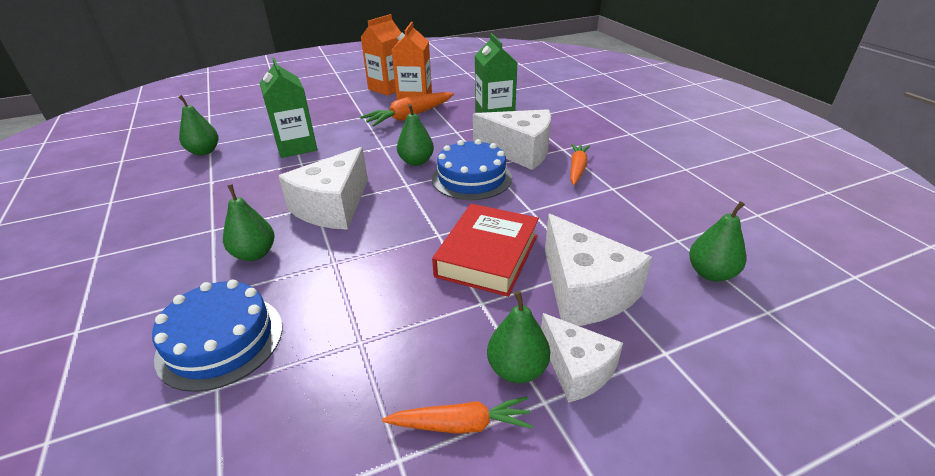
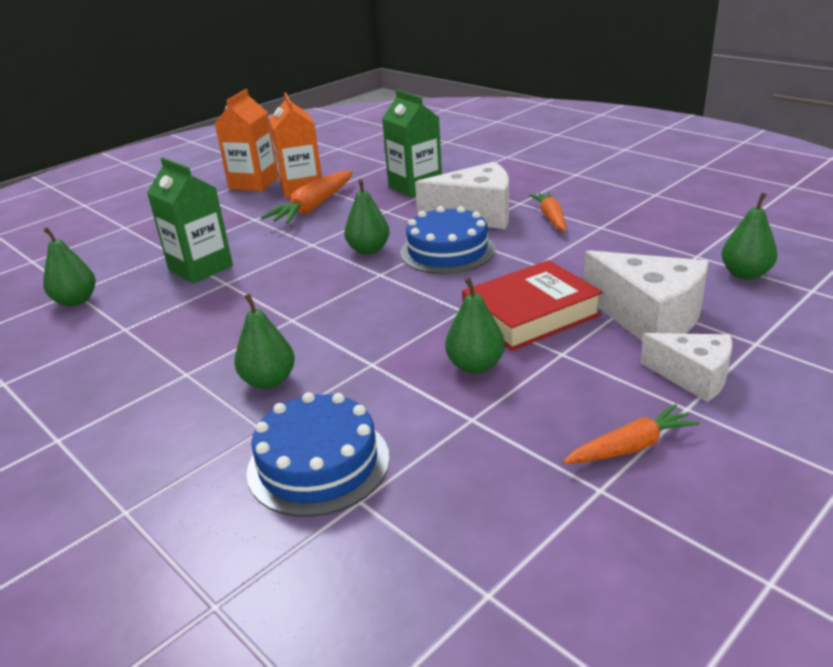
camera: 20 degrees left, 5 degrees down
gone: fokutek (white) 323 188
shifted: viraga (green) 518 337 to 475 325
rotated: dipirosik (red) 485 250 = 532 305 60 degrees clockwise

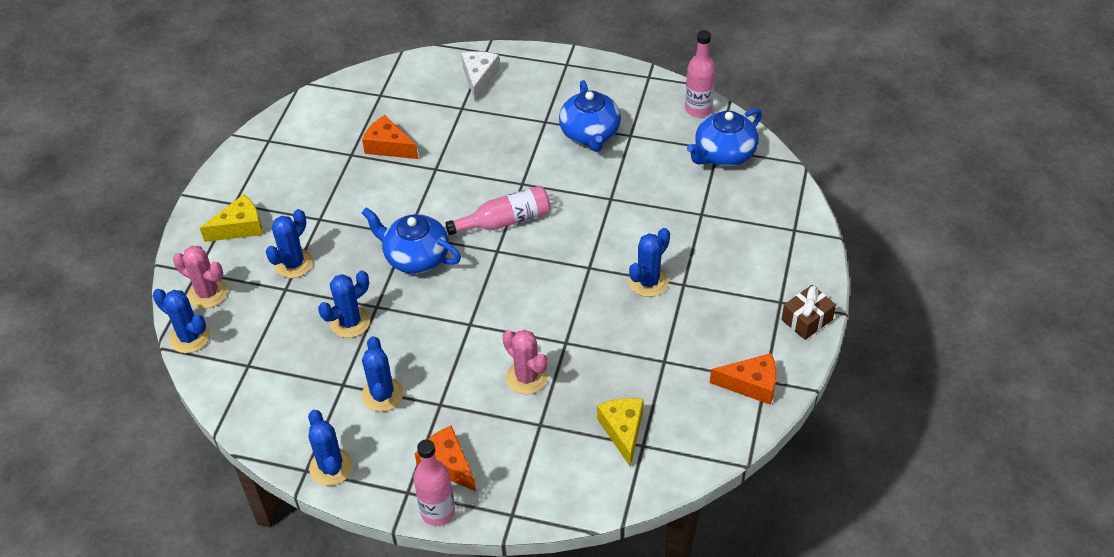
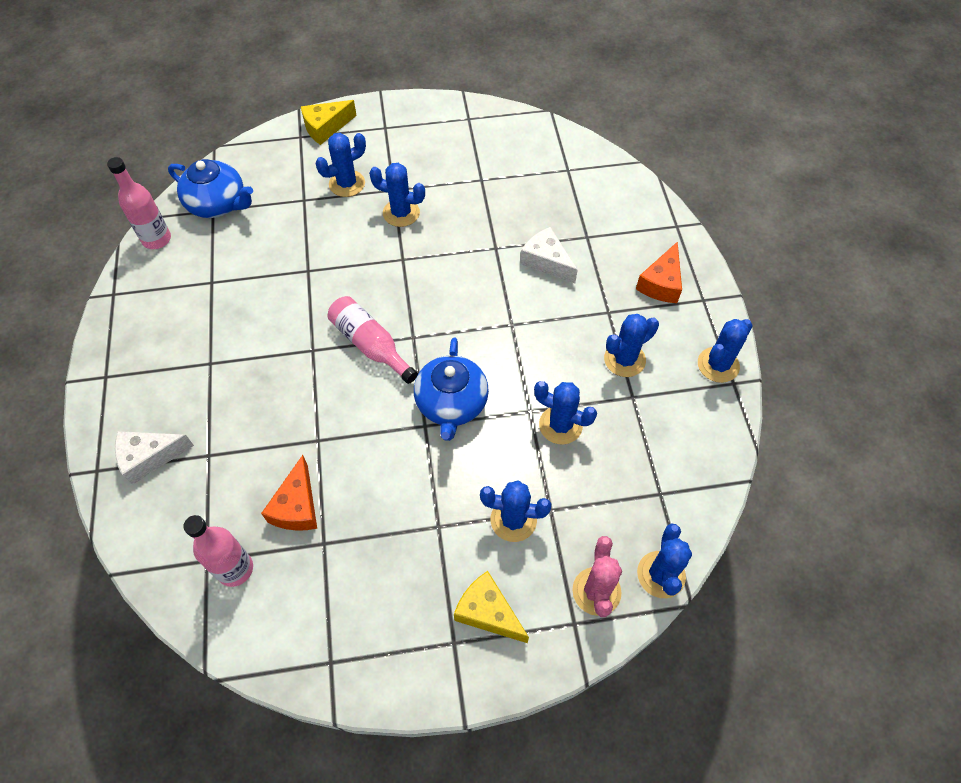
camera: 115 degrees left, 10 degrees up
gone: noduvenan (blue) 590 116; fokutek (orange) 743 379; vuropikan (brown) 808 312
new: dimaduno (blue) 341 165
shifted: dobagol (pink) 434 482 to 218 551; fokutek (yellow) 620 433 to 329 122
swapped: dimaduno (pink) 525 362 to fokutek (white) 549 255

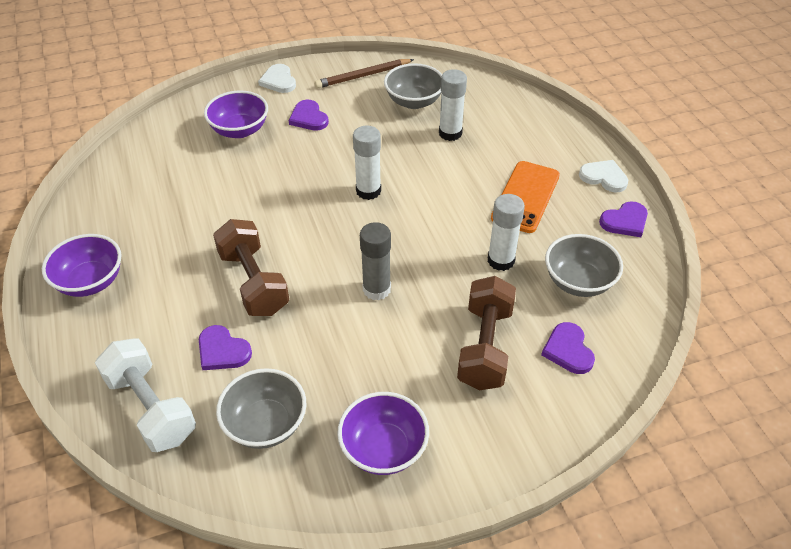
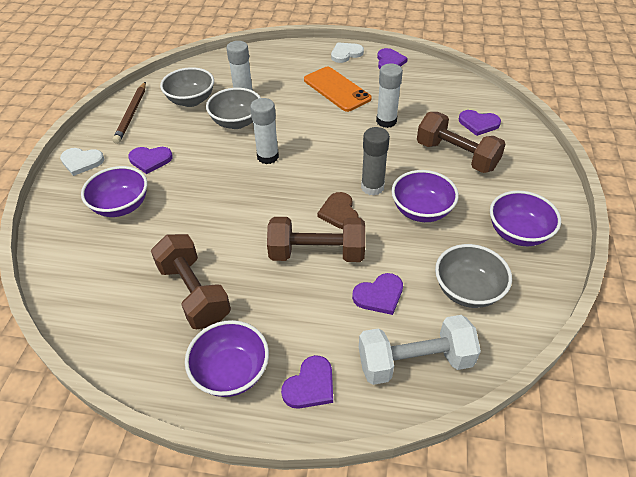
camera: 60 degrees left, 0 degrees up
new: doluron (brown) 191 281; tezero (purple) 307 382; tezero (brown) 338 210; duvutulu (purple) 425 196
shifted: duvutulu (grey) 584 265 to 233 108

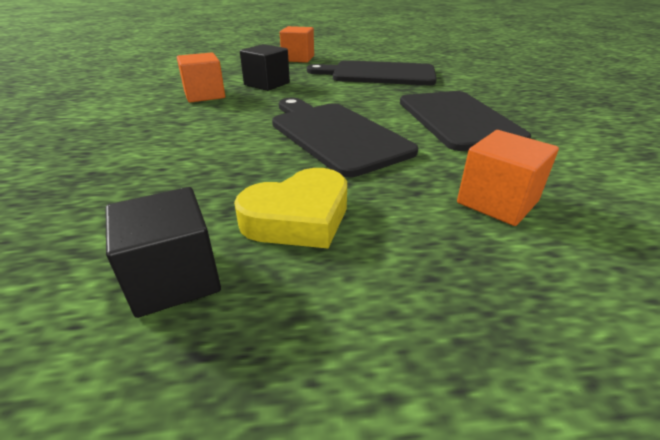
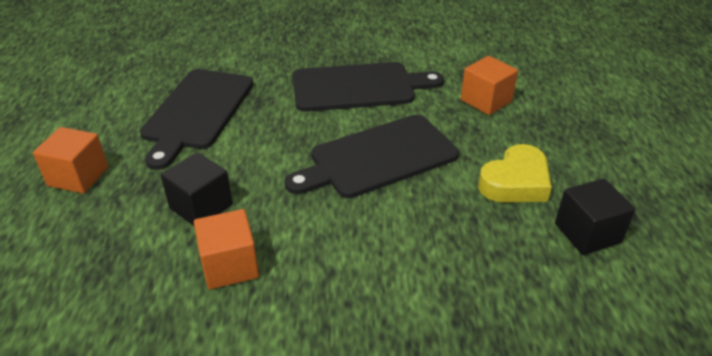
camera: 85 degrees left, 5 degrees up
rotated: tezero (yellow) 290 208 = 515 173 75 degrees clockwise

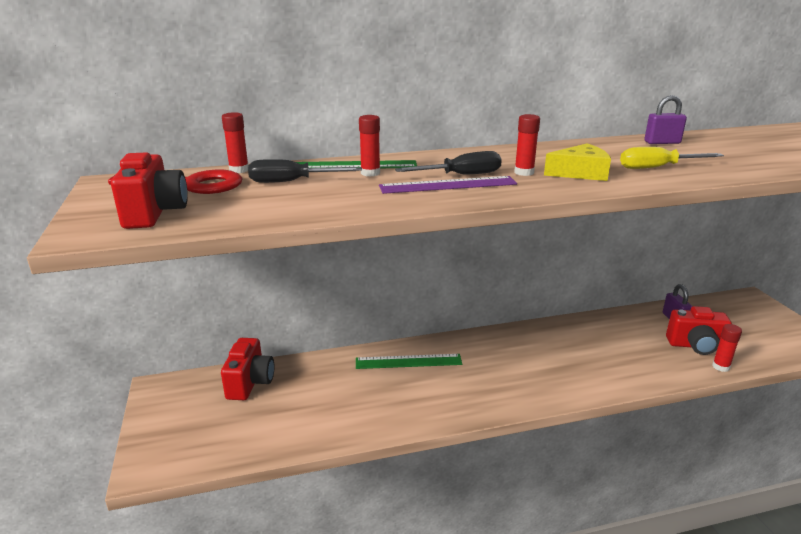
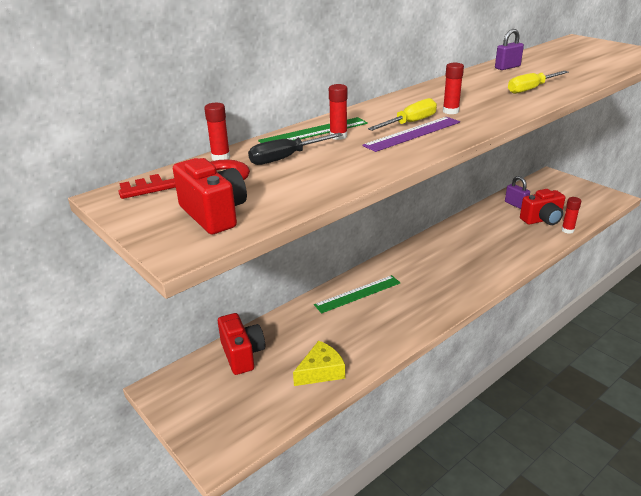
camera: 25 degrees left, 5 degrees up
shifted: fokutek (yellow) 577 162 to 319 363
repainted: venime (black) 448 162 to venime (yellow) 402 114

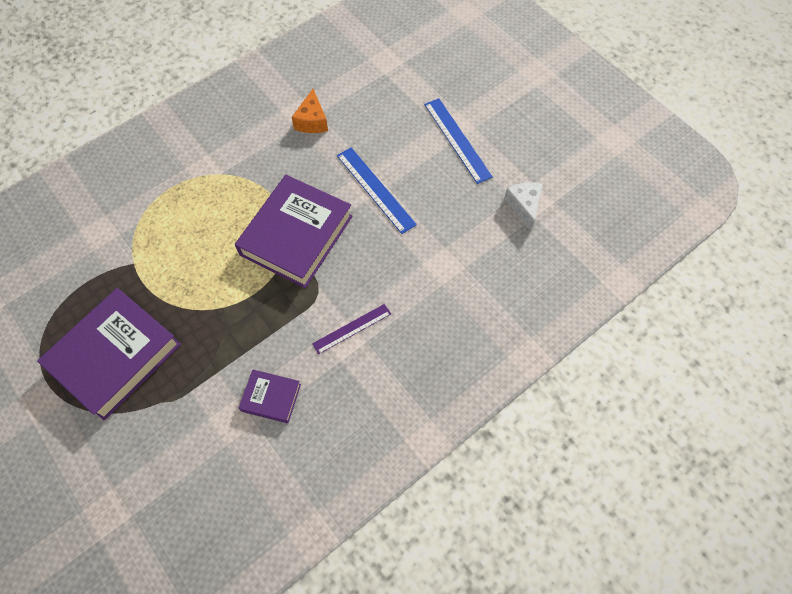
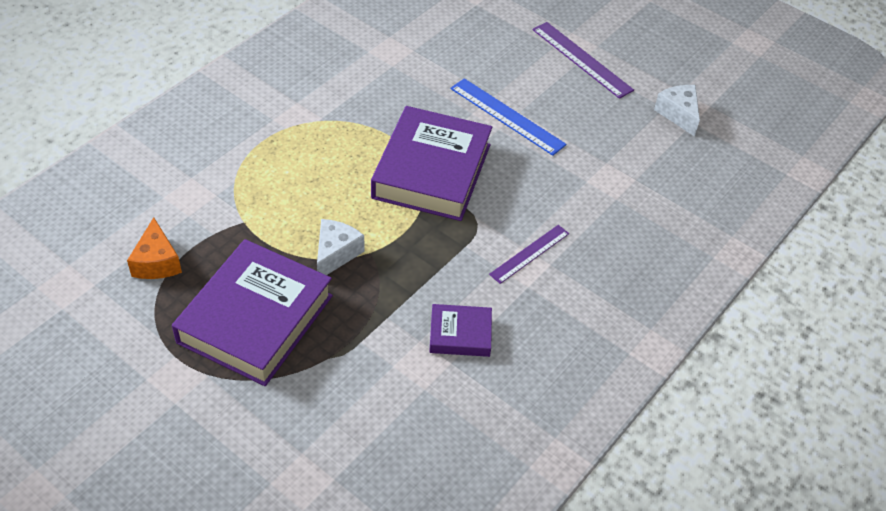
camera: 15 degrees left, 15 degrees down
new: fokutek (white) 341 247
shifted: fokutek (orange) 309 111 to 154 248
repainted: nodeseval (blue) 458 141 to nodeseval (purple) 583 60

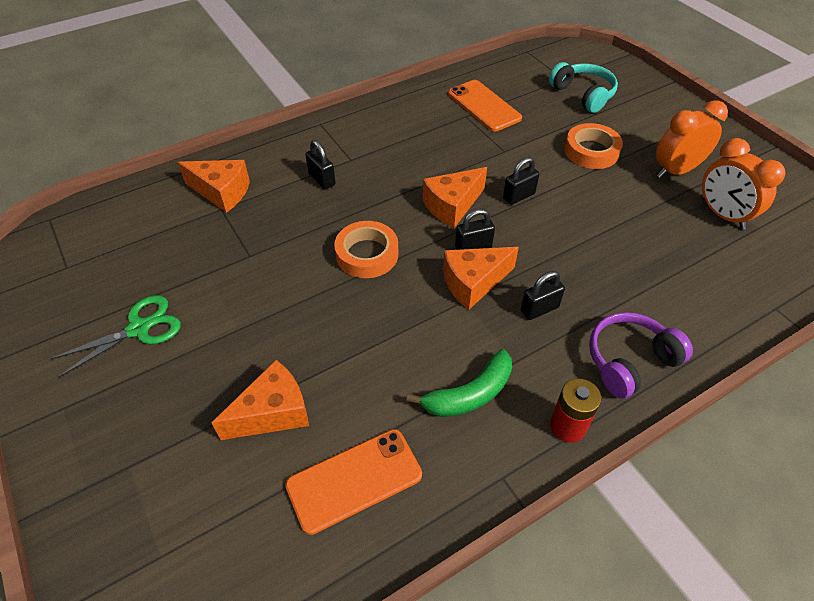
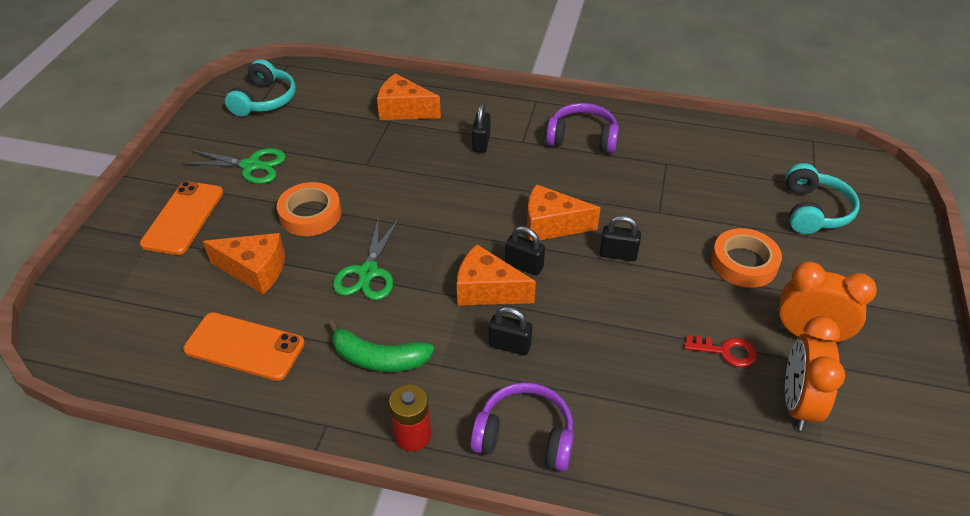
camera: 45 degrees right, 5 degrees down
new: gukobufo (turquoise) 260 88; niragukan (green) 366 258; gukobufo (purple) 582 128; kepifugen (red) 720 351
shifted: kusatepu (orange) 366 249 to 309 209; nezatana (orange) 485 106 to 181 218
rotated: fokutek (orange) 214 186 = 409 96 135 degrees clockwise

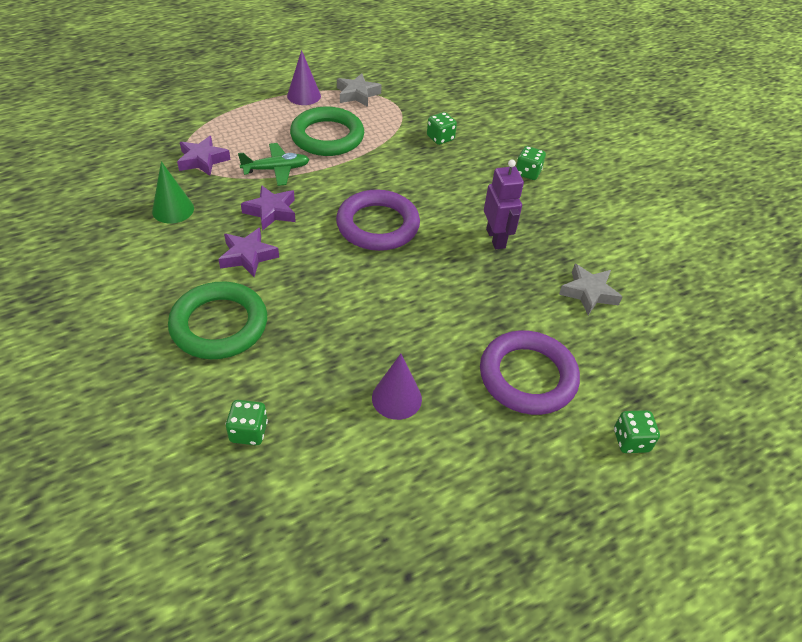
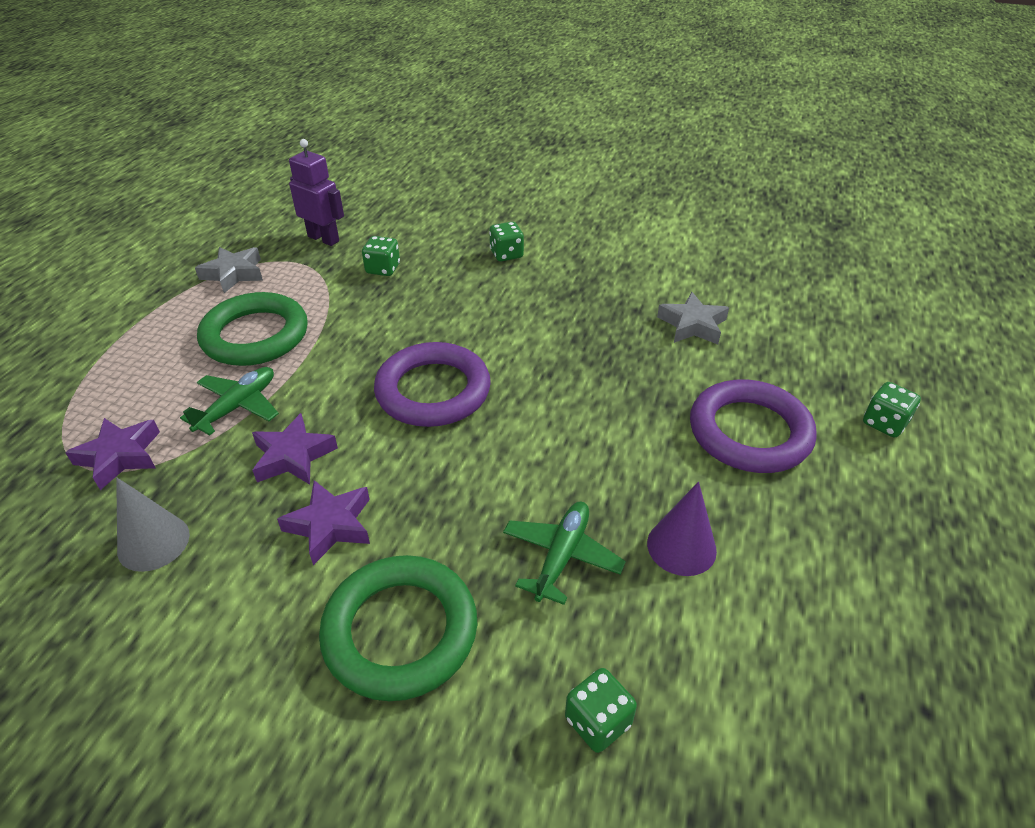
camera: 40 degrees left, 5 degrees down
gone: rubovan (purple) 304 77
new: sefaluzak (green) 564 553
shifted: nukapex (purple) 504 204 to 316 192
repainted: rubovan (green) 173 192 to rubovan (grey) 153 524

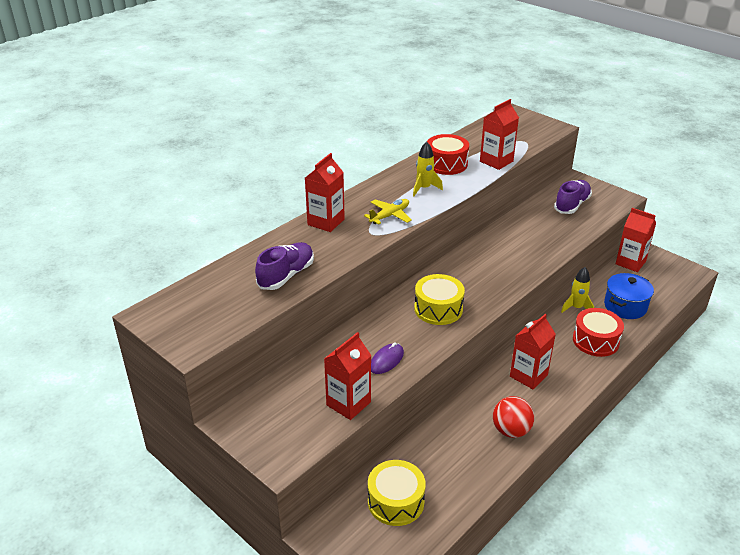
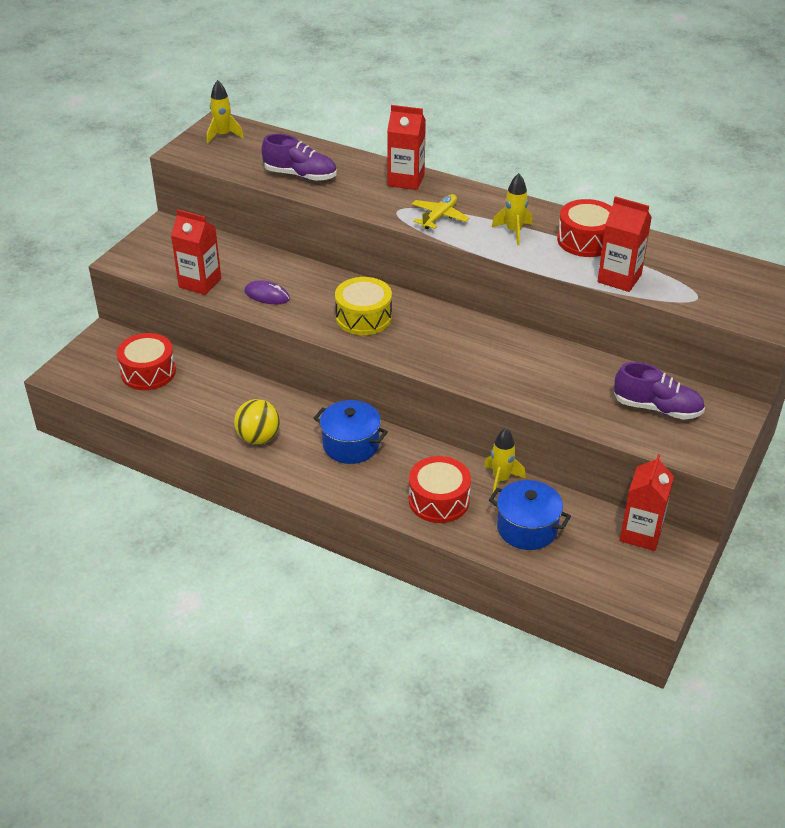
camera: 75 degrees right, 5 degrees up
new: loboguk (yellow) 225 112
swapped: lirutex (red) 533 351 to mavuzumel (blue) 351 432
repainted: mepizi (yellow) 397 493 to mepizi (red) 146 361; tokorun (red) 513 417 to tokorun (yellow) 257 422
rotated: sefaluzak (yellow) 388 212 = 440 211 90 degrees counterclockwise

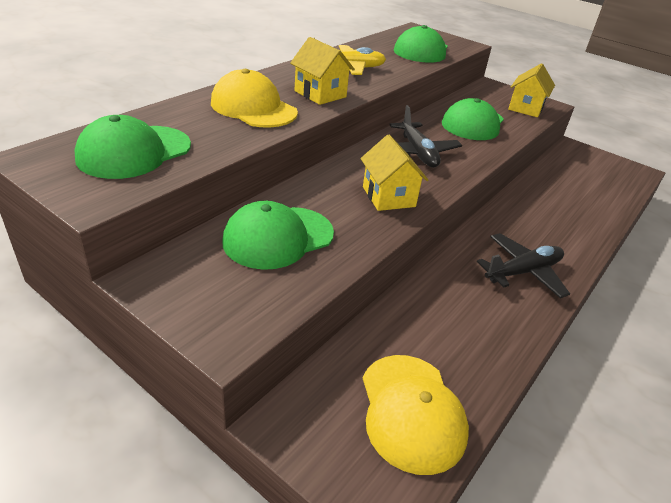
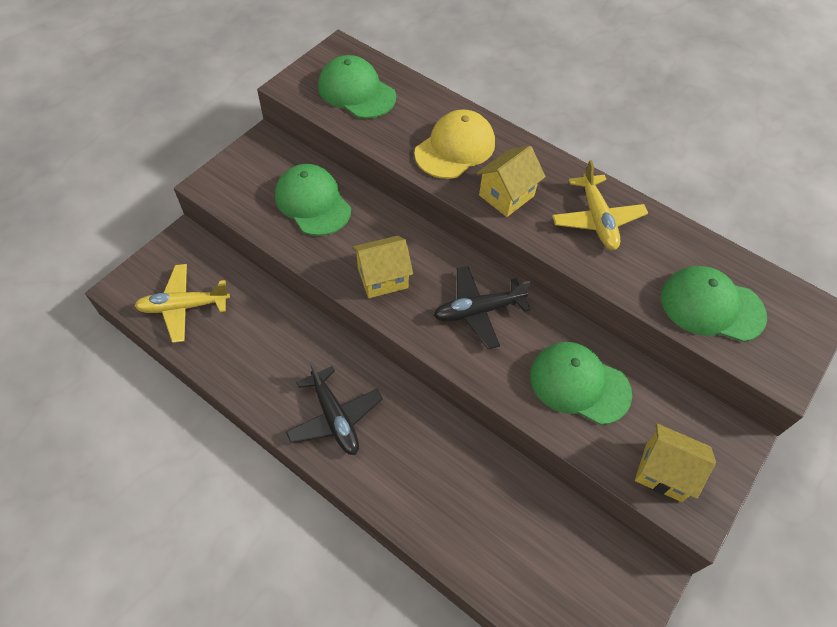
camera: 90 degrees right, 20 degrees up
swapped: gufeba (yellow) 416 415 to sefaluzak (yellow) 182 303

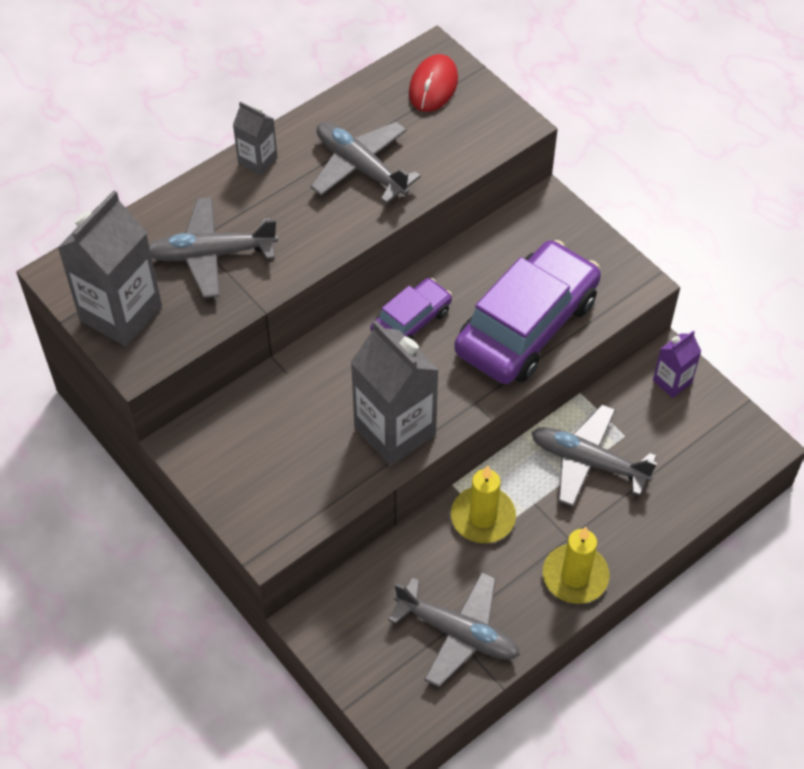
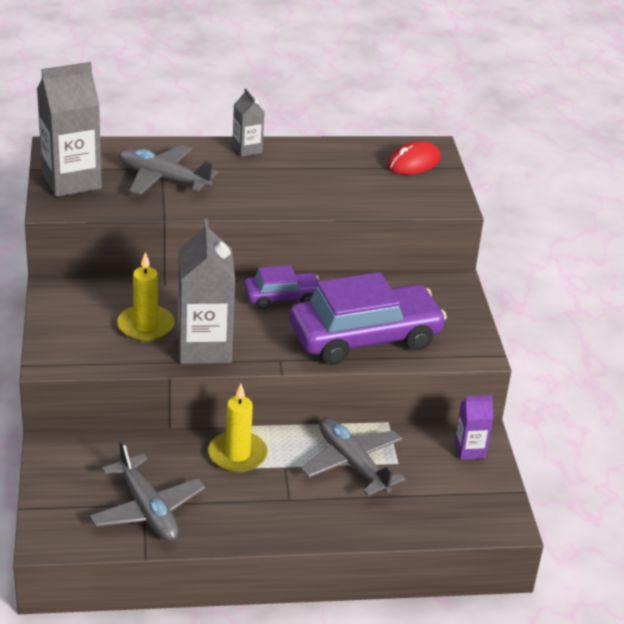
camera: 30 degrees right, 20 degrees down
gone: sefaluzak (grey) 365 163
shifted: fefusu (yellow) 576 565 to 146 297

